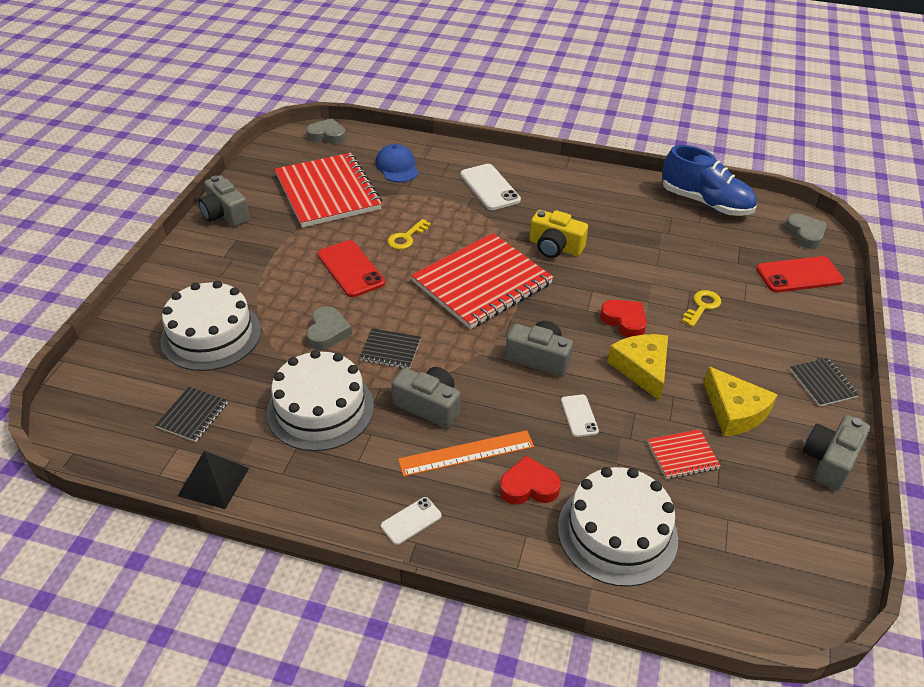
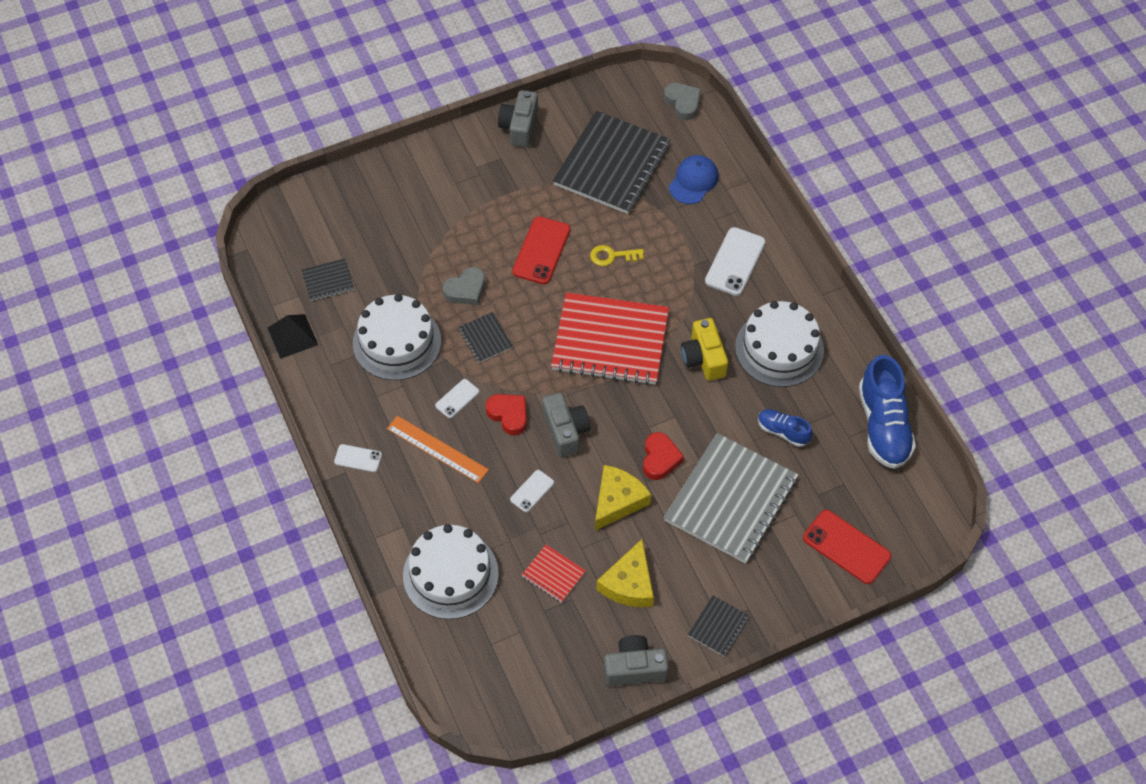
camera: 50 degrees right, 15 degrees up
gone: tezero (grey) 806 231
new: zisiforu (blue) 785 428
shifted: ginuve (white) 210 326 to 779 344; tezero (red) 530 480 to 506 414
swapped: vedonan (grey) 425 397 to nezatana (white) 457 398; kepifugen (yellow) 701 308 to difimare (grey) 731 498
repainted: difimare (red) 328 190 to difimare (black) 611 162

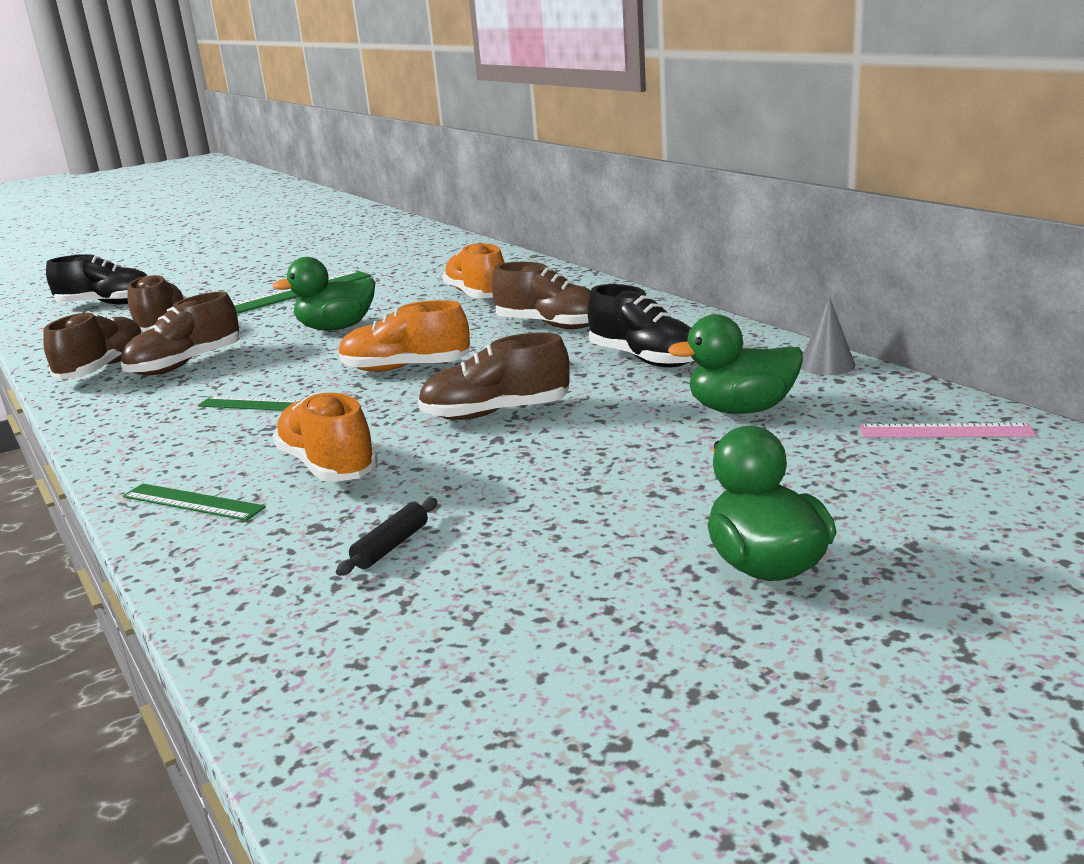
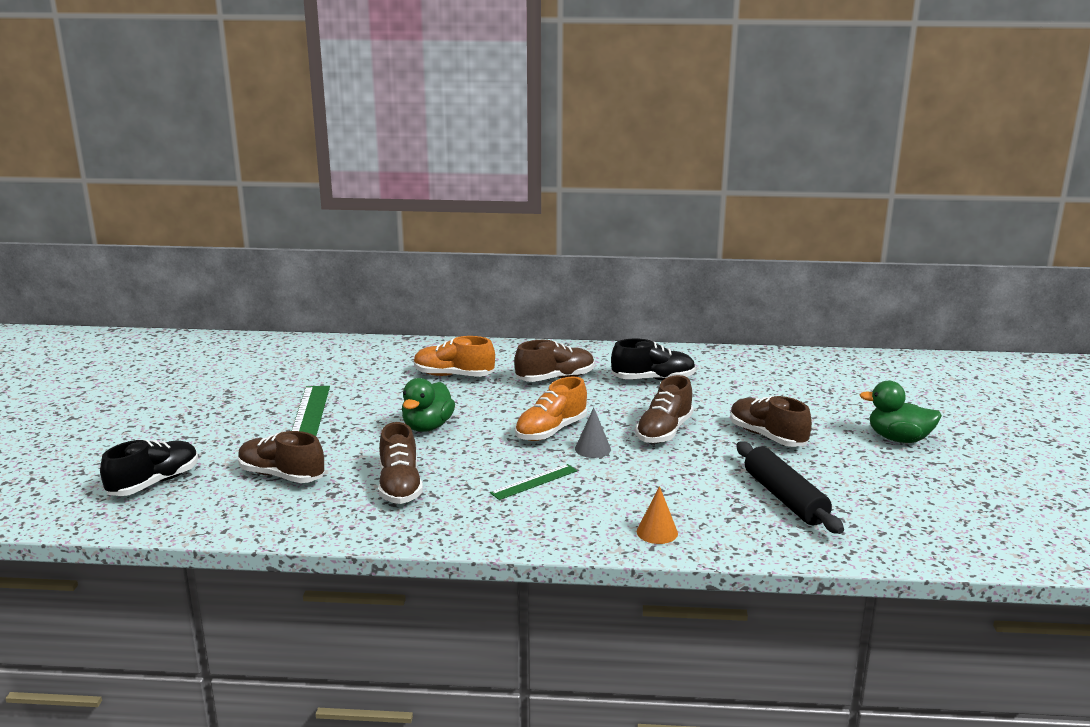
camera: 55 degrees left, 0 degrees up
gone: zisiforu (orange) 325 437; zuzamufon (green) 735 364; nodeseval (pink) 948 430
shifted: zisiforu (brown) 93 345 to 771 421; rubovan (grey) 828 336 to 593 432
swapped: nodeseval (green) 194 502 to rubovan (orange) 657 515
scaled: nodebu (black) 386 537 = 790 488 x2.19

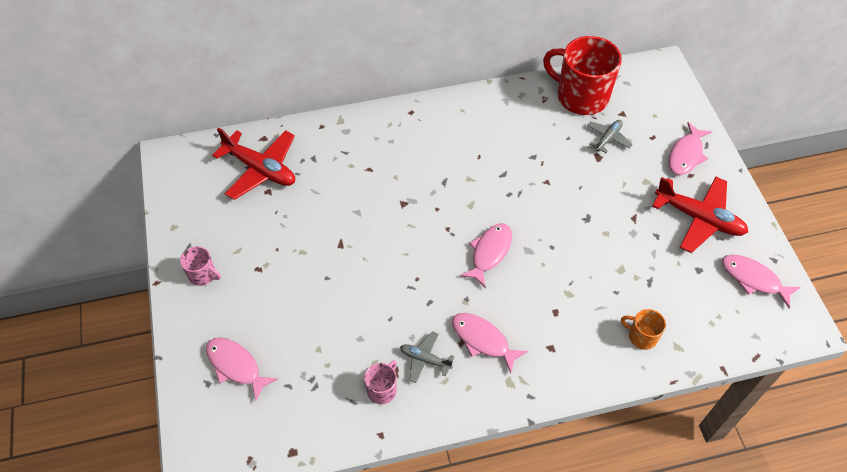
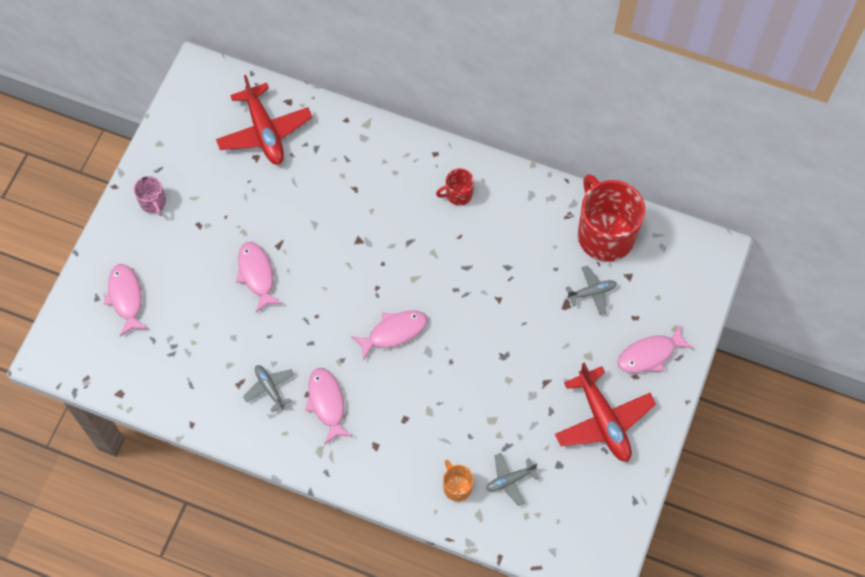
camera: 35 degrees right, 10 degrees up
gone: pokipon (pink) 380 382
new: pokipon (red) 455 187; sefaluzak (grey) 512 479
shifted: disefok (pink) 761 281 to 259 277

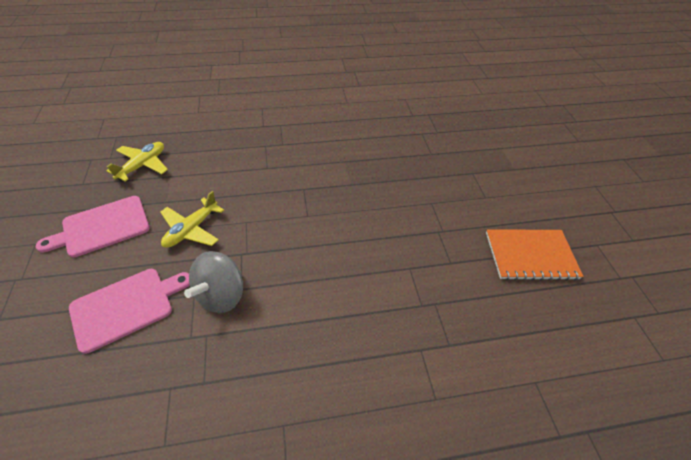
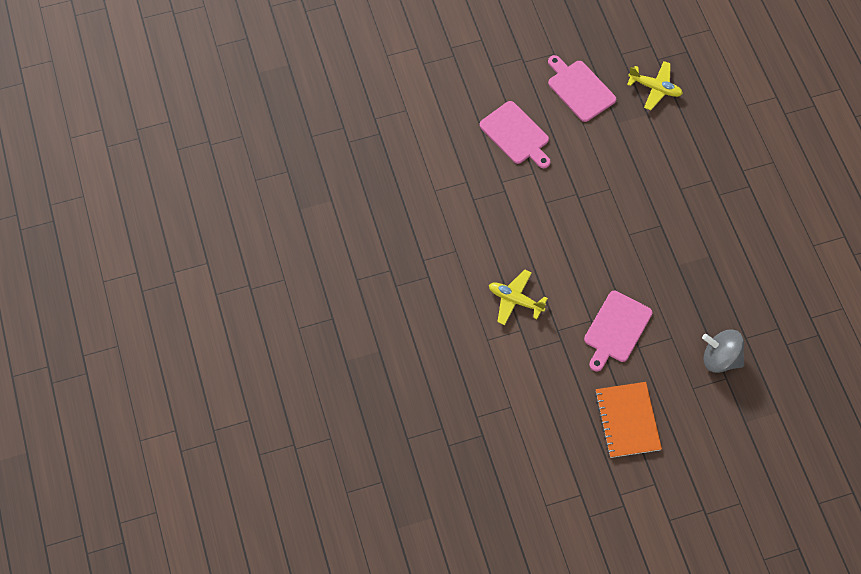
camera: 85 degrees right, 15 degrees up
new: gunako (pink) 618 331
shifted: sefaluzak (yellow) 192 219 to 518 297; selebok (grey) 213 282 to 723 351

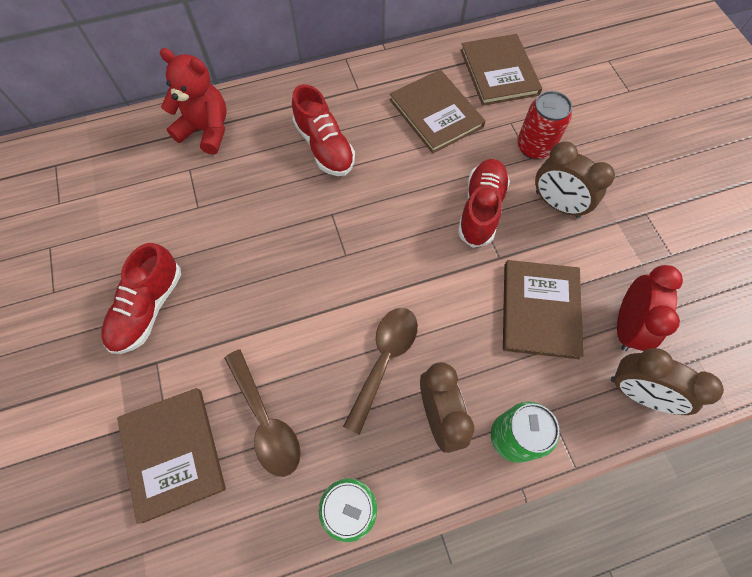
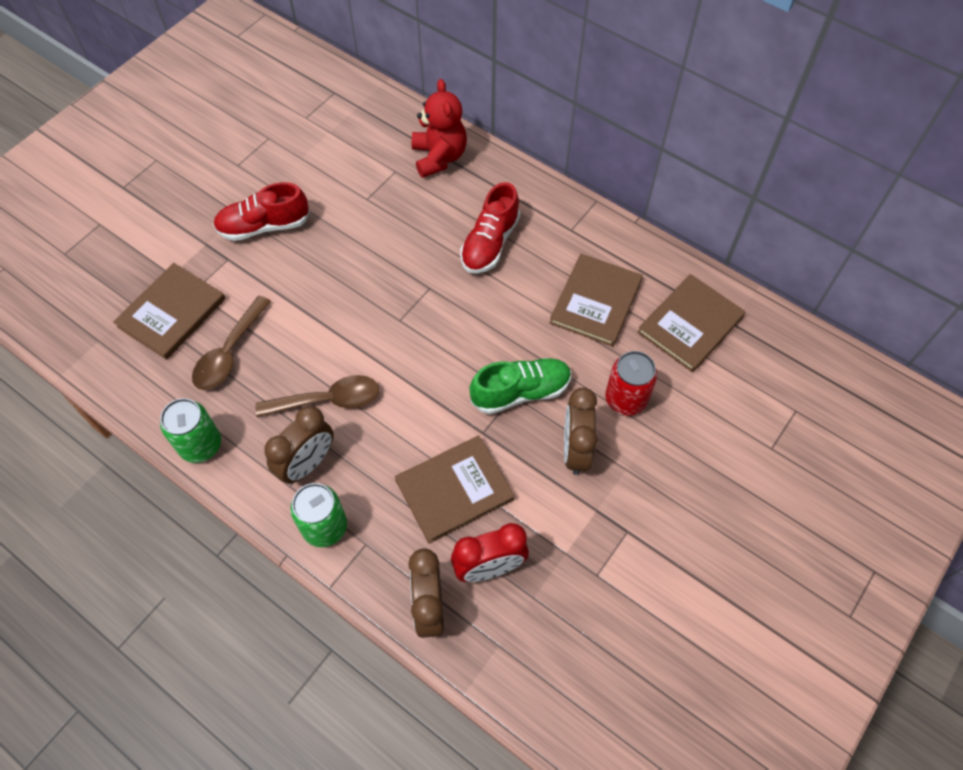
camera: 55 degrees right, 5 degrees down
repainted: zisiforu (red) 484 203 to zisiforu (green) 520 386

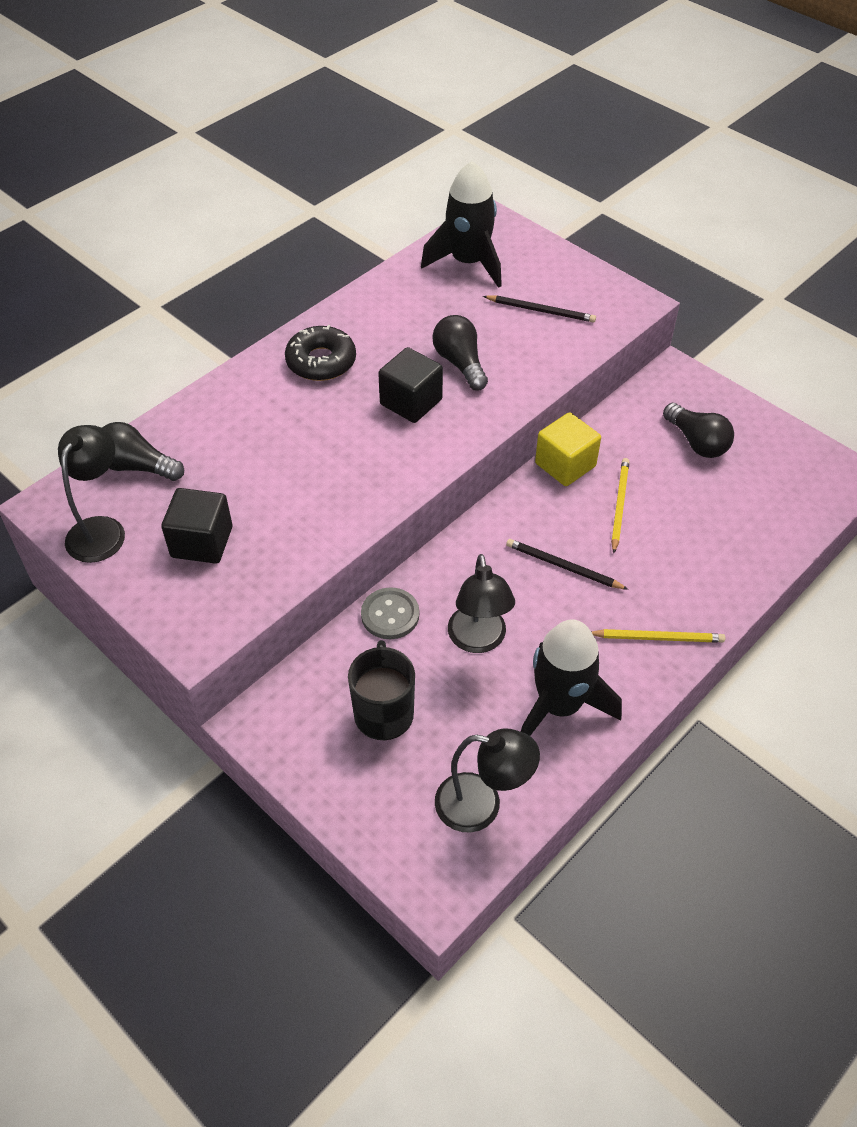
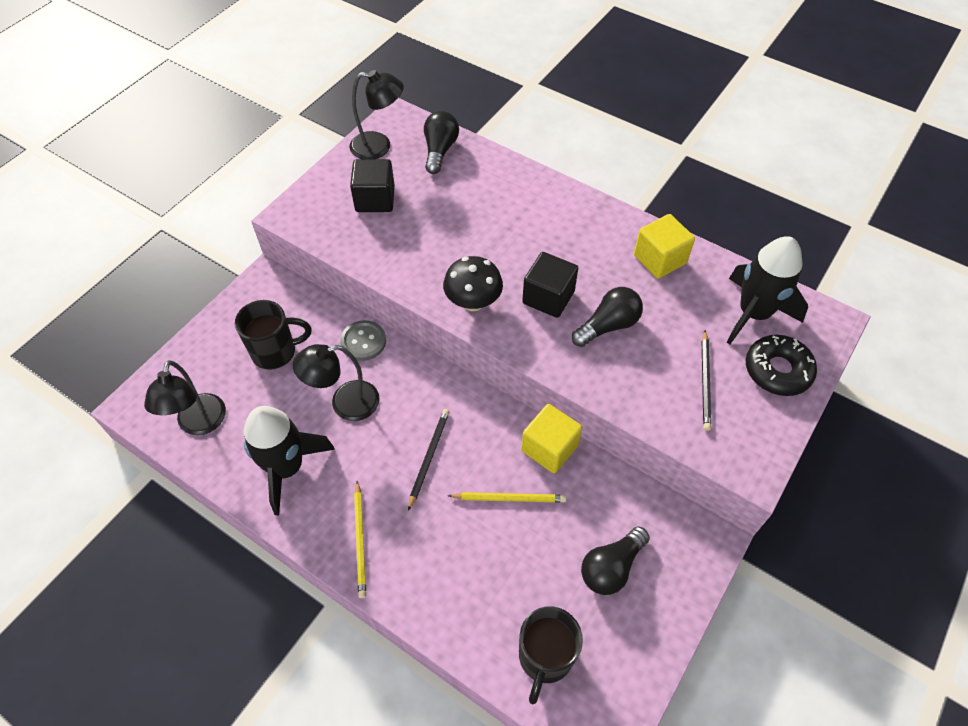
camera: 80 degrees right, 5 degrees up
new: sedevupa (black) 473 283; pokipon (black) 551 655; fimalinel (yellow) 664 246
shifted: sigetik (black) 320 353 to 781 365

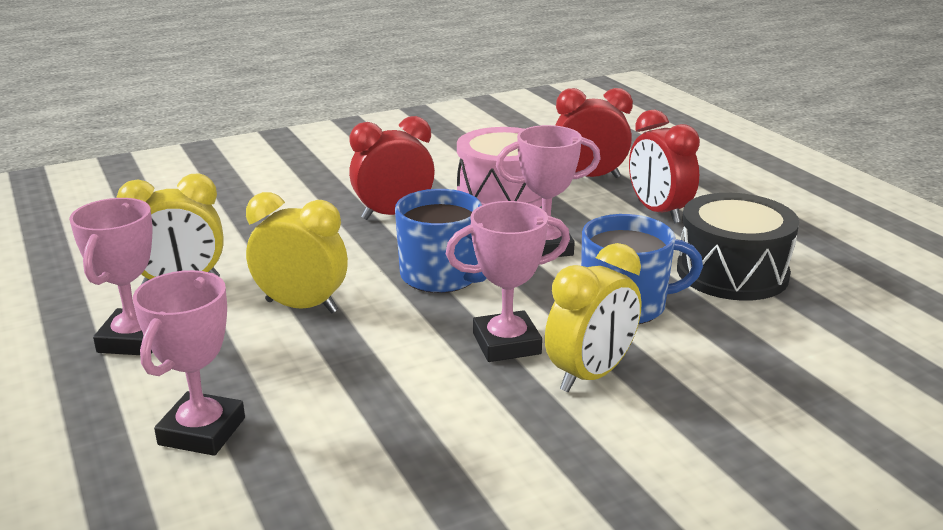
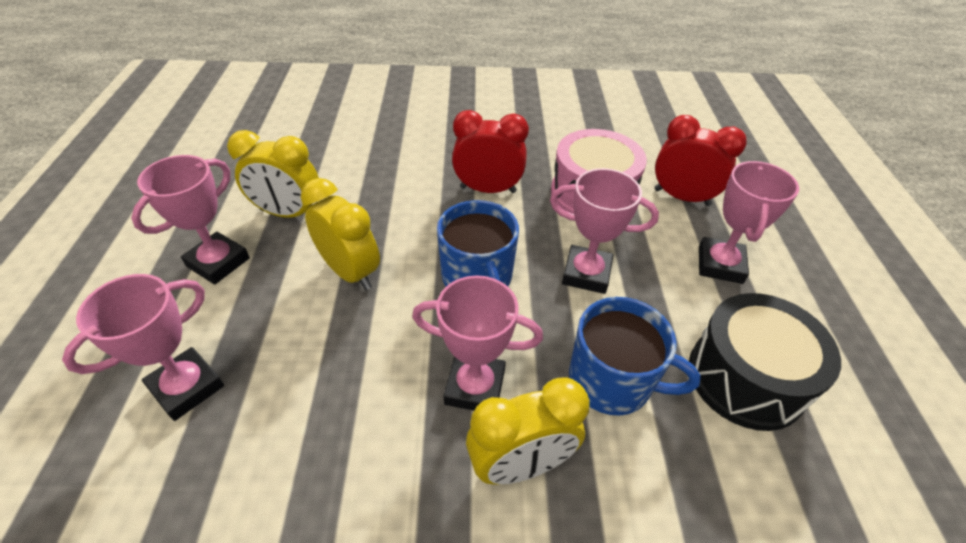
camera: 25 degrees right, 20 degrees up
swapped: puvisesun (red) 664 167 to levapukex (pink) 749 222

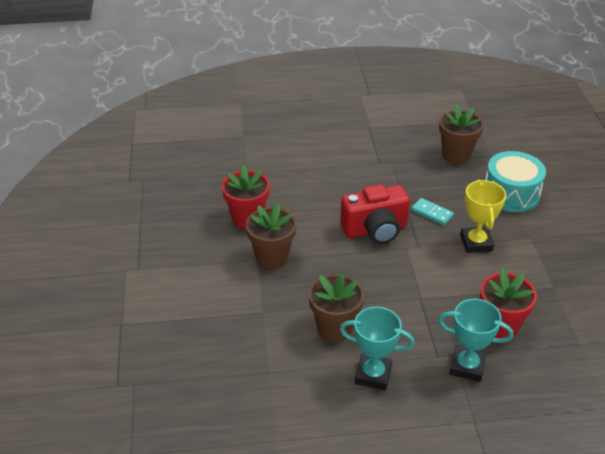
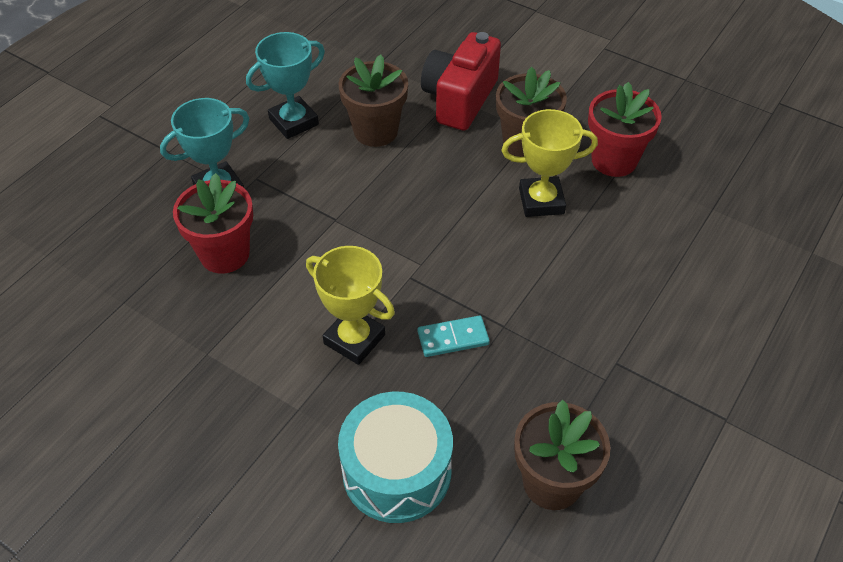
camera: 130 degrees right, 10 degrees up
new: levapukex (yellow) 550 163
shifted: vedonan (red) 375 214 to 461 81

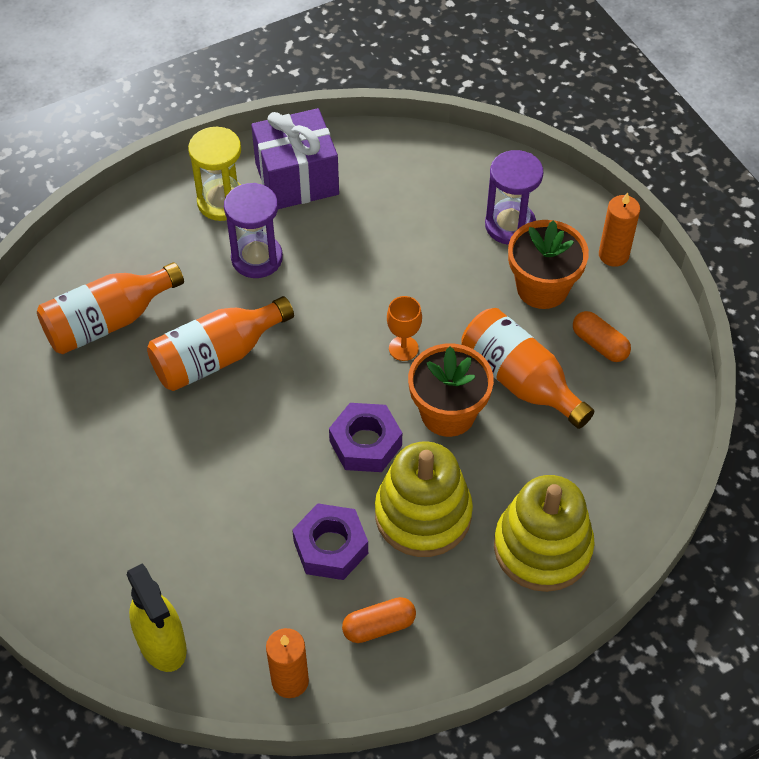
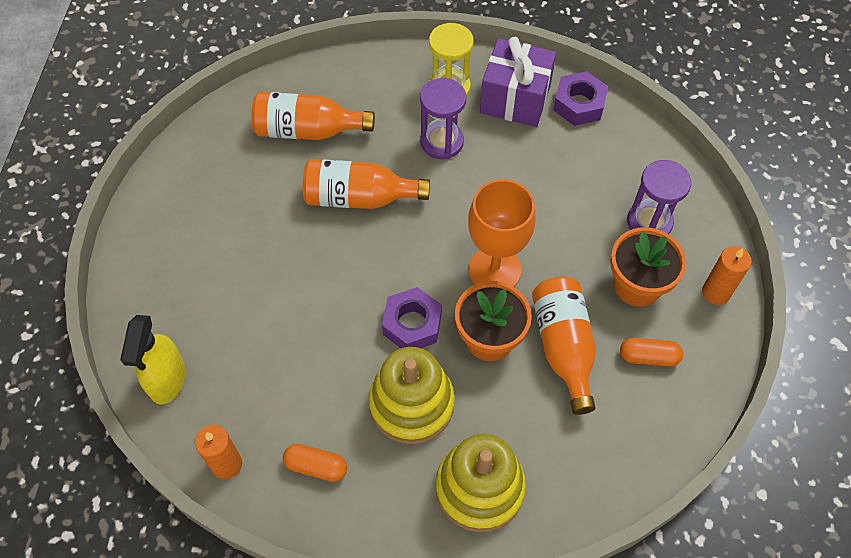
camera: 35 degrees right, 5 degrees up
shifted: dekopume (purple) 330 542 to 580 98
rotated: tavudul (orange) 602 336 = 651 352 75 degrees counterclockwise
scaled: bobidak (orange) 404 328 = 502 233 x2.03

